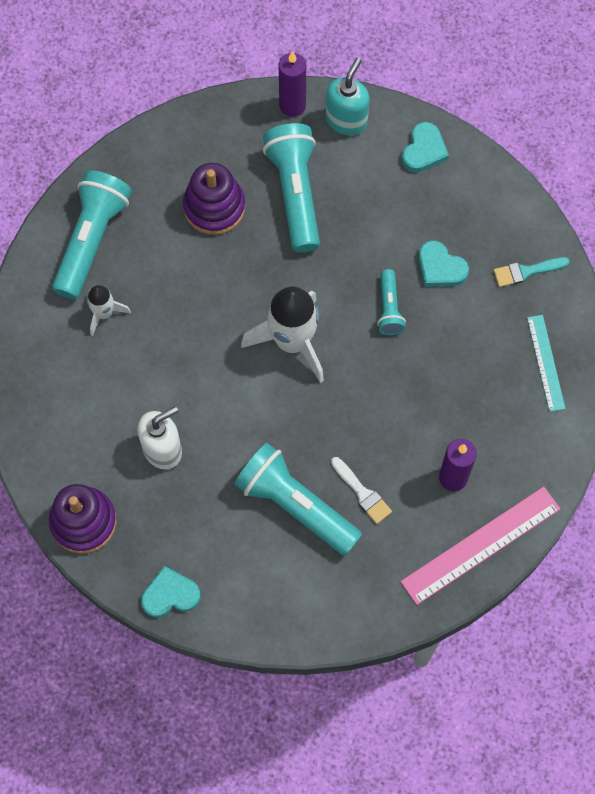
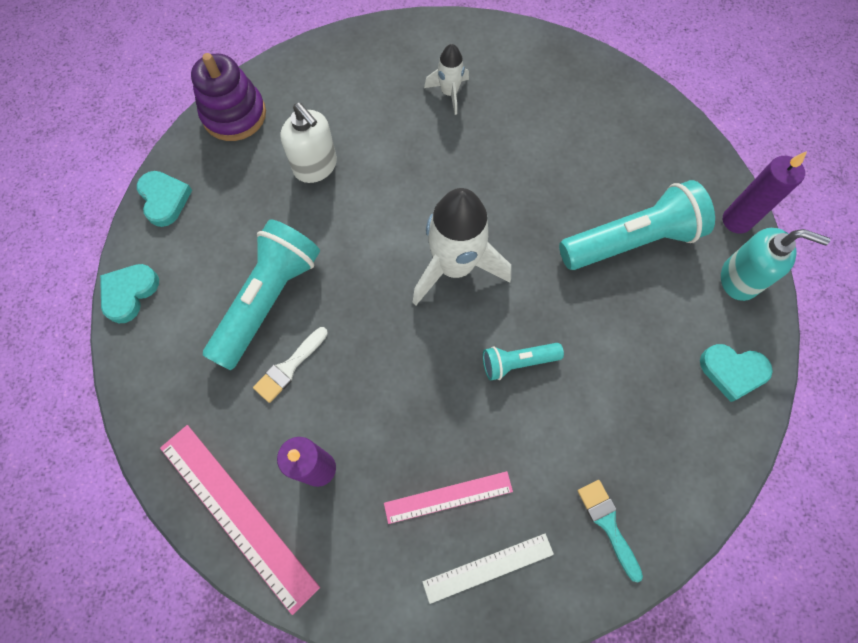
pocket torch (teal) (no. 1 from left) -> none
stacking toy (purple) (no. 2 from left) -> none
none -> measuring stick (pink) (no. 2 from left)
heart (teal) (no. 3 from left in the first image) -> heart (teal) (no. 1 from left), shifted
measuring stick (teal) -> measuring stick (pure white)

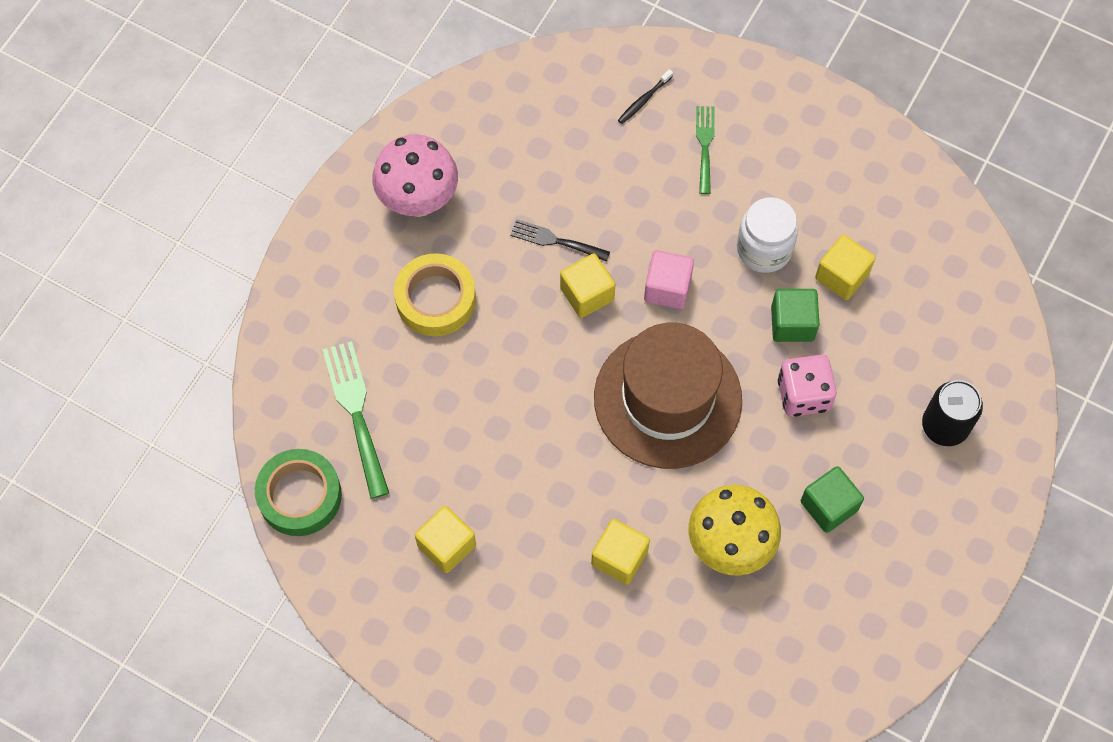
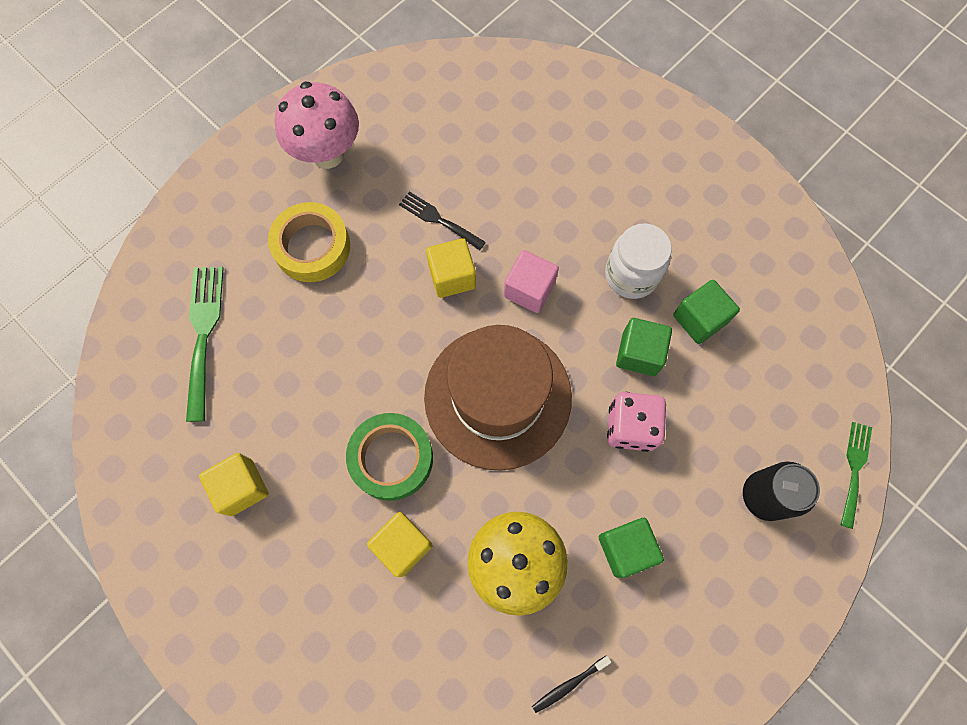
roll of tape (green), shifted
tooth brush (jet-black), shifted
fork (green) (no. 2 from left), shifted
solid cube (bright yellow) (no. 4 from left) -> solid cube (green) (no. 3 from left)

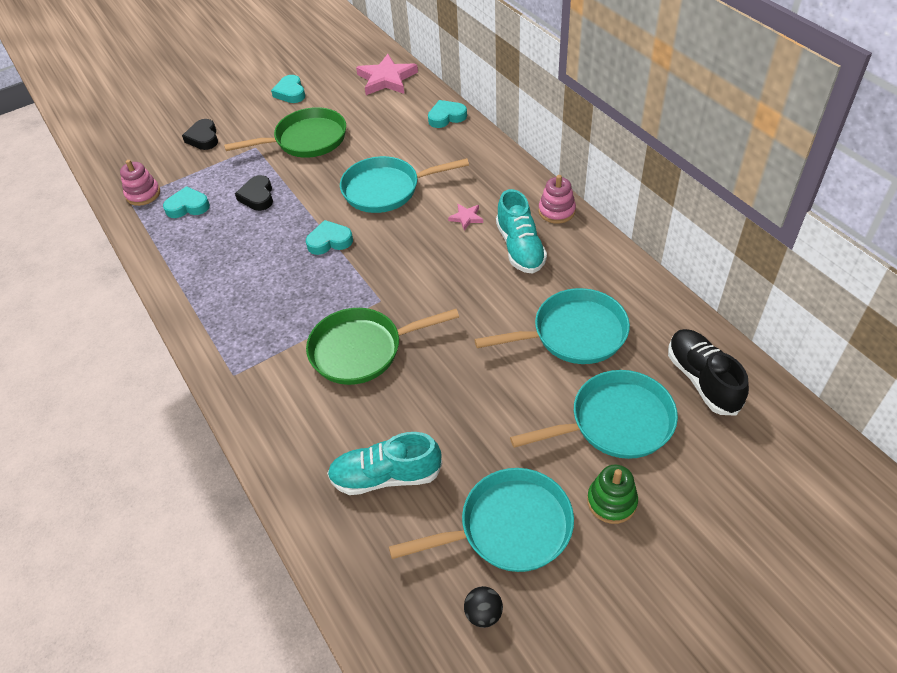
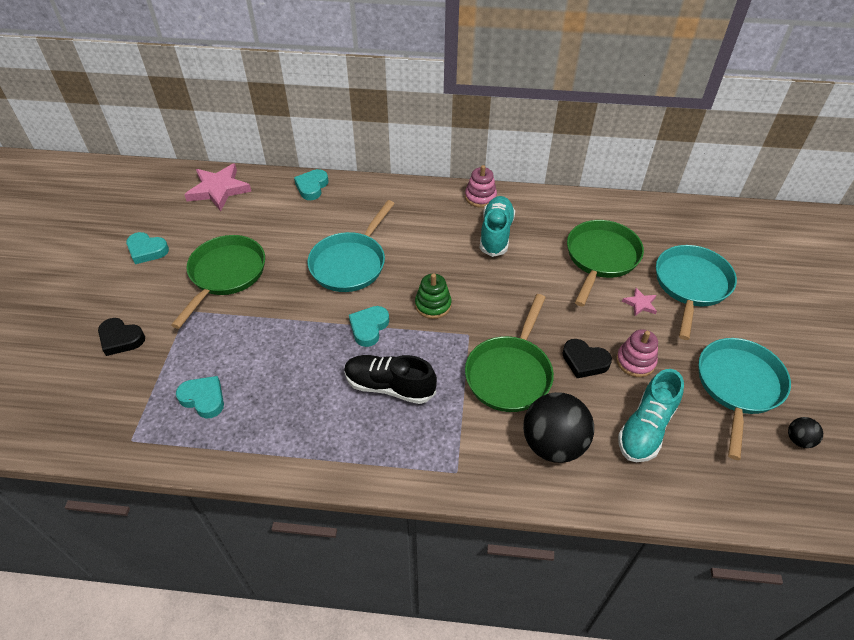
none -> ball (jet-black) (no. 1 from left)
stacking toy (pink) (no. 1 from left in the first image) -> stacking toy (pink) (no. 2 from left), shifted
heart (jet-black) (no. 2 from left), shifted
five-pointed star (pink) (no. 2 from left), shifted
stacking toy (green), shifted
sneaker (jet-black), shifted
skillet (teal) (no. 3 from left) -> skillet (green) (no. 3 from left)
heart (teal) (no. 1 from left in the first image) -> heart (teal) (no. 2 from left), 90 degrees clockwise
sneaker (teal) (no. 2 from left in the first image) -> sneaker (teal) (no. 1 from left), 105 degrees counterclockwise

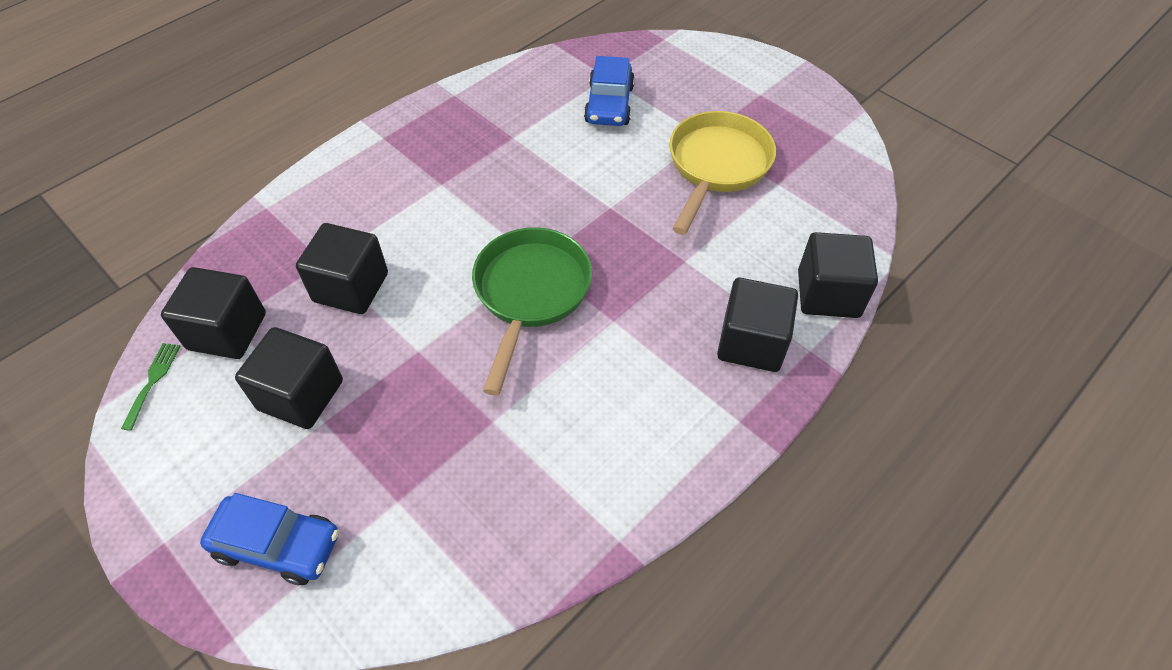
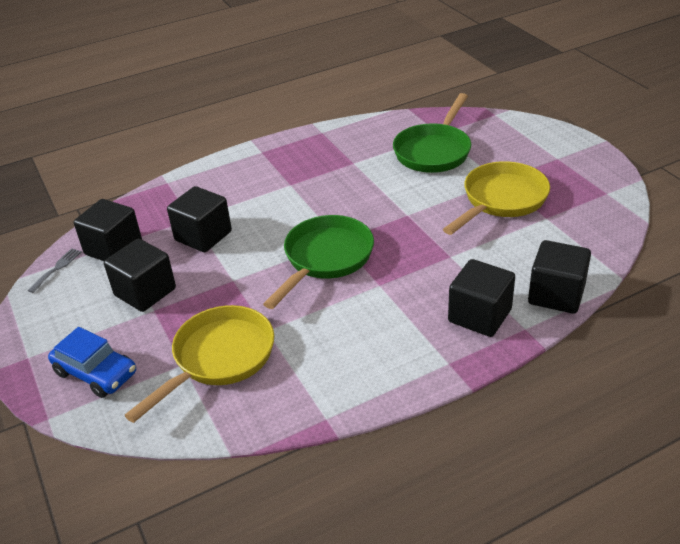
none -> skillet (bright yellow) (no. 1 from left)
toy car (blue) (no. 2 from left) -> skillet (green) (no. 2 from left)
fork (green) -> fork (gray)

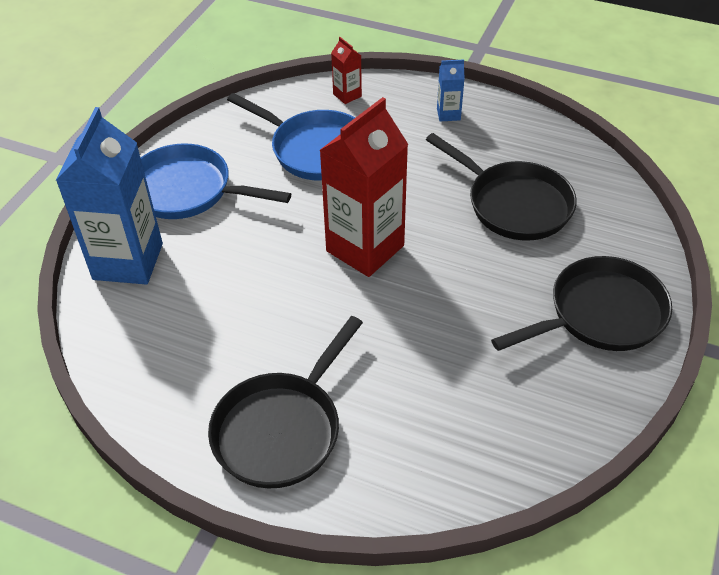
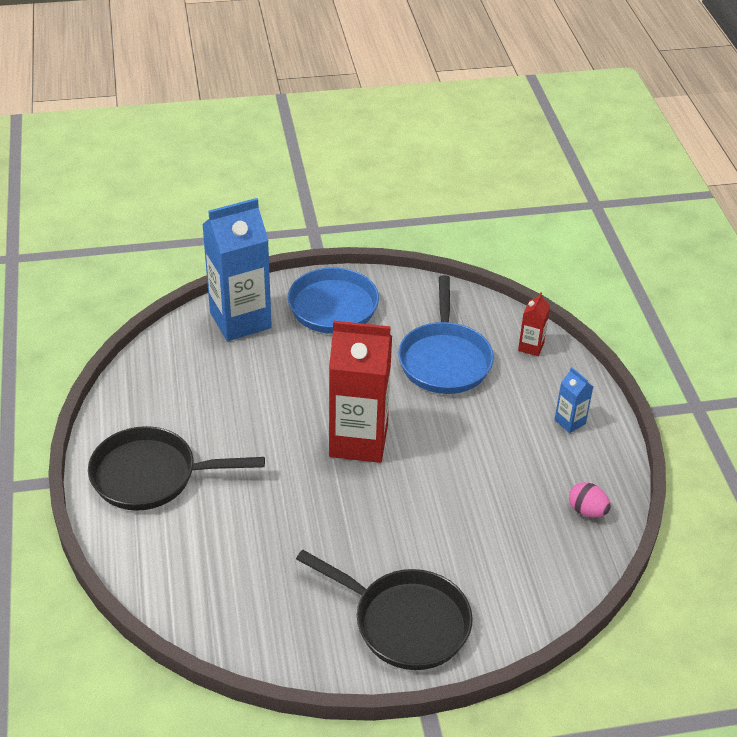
skillet (jet-black) (no. 2 from left) -> none
none -> egg shape (pink)

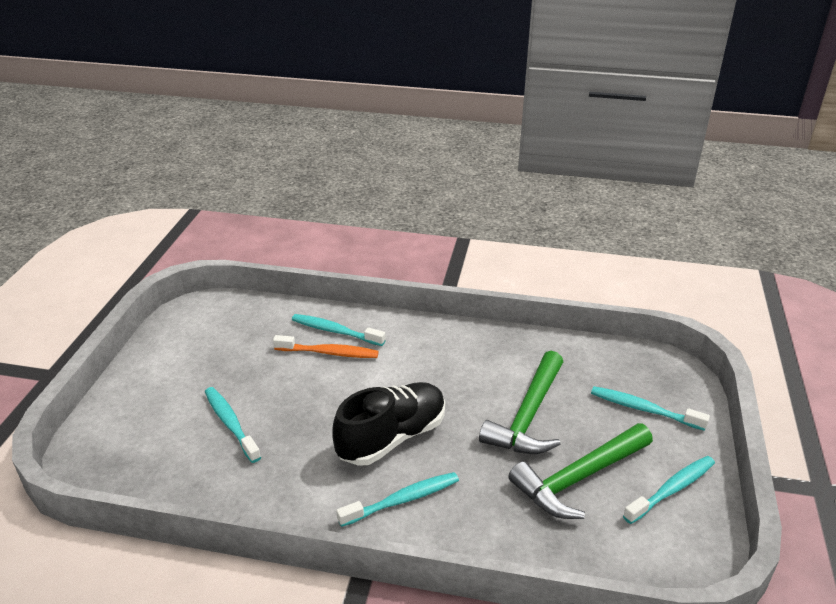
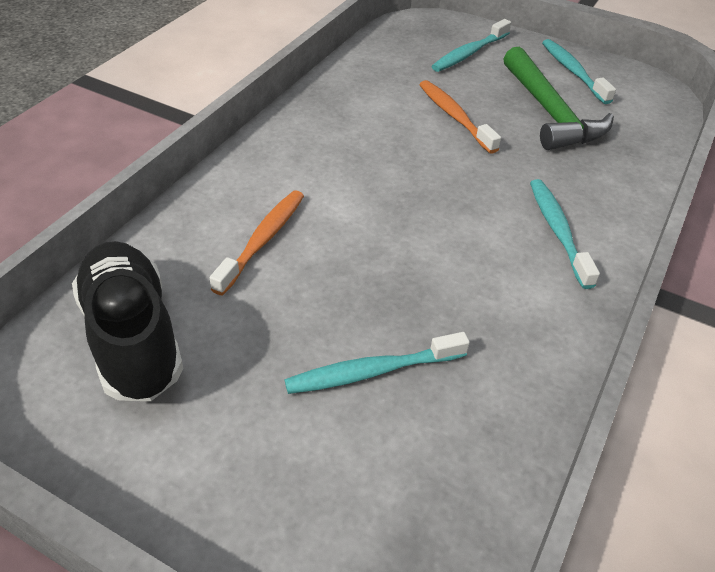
tooth brush (teal) (no. 2 from left) -> none
sneaker (jet-black), shifted
hammer (green) (no. 1 from left) -> tooth brush (orange-coloured) (no. 2 from left)

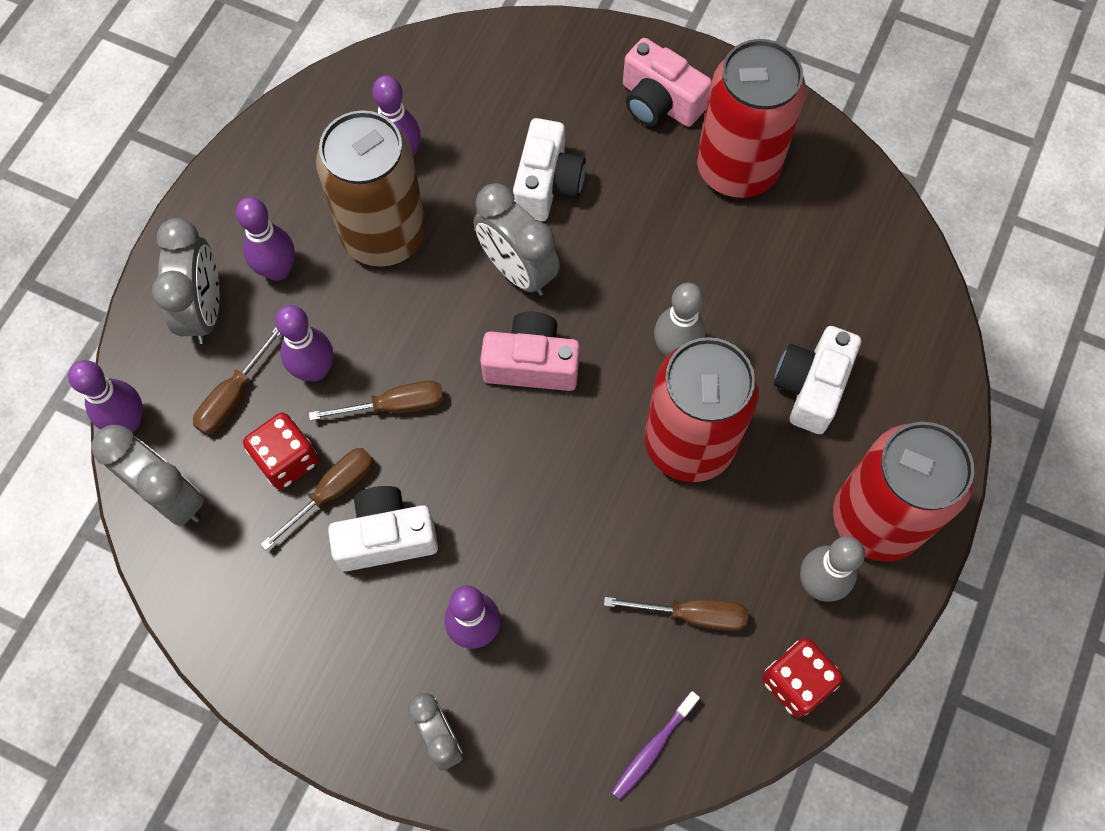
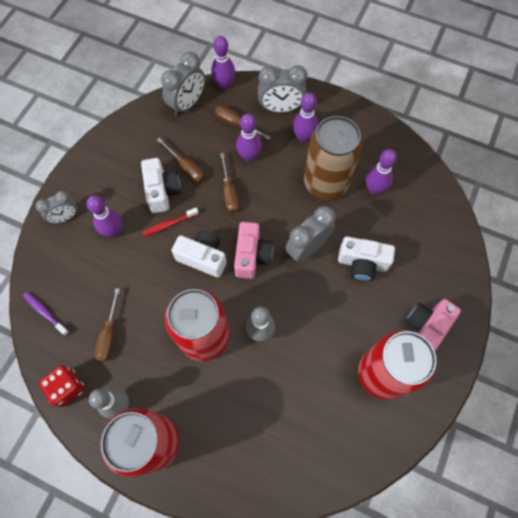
game die (scarlet) (no. 1 from left) -> none
none -> tooth brush (scarlet)
camera (pure white) (no. 3 from left in the first image) -> camera (pure white) (no. 2 from left), shifted

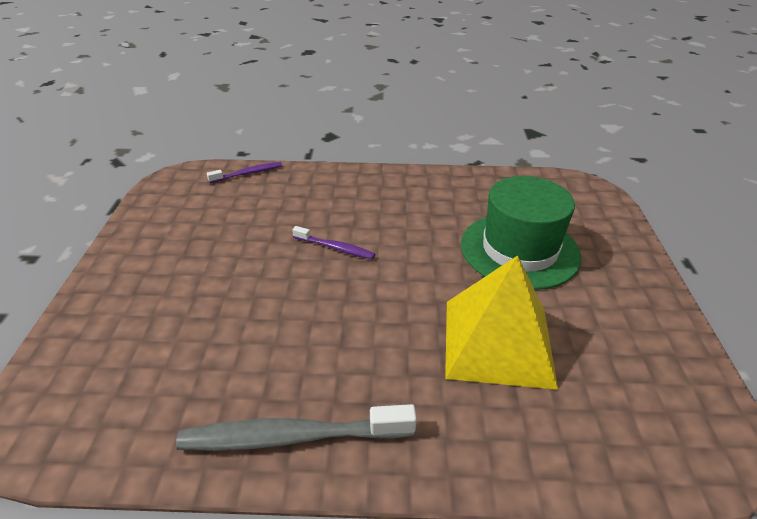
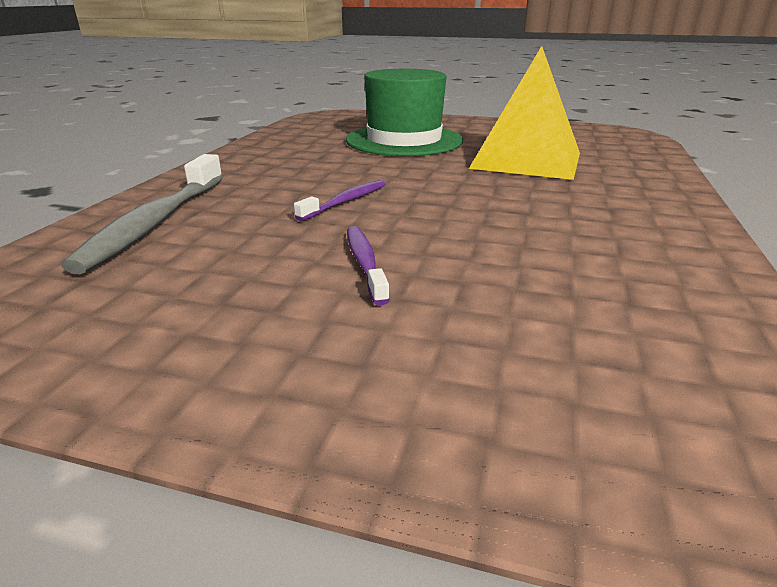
tooth brush (gray), shifted
tooth brush (purple) (no. 1 from left in the first image) -> tooth brush (purple) (no. 2 from left), shifted

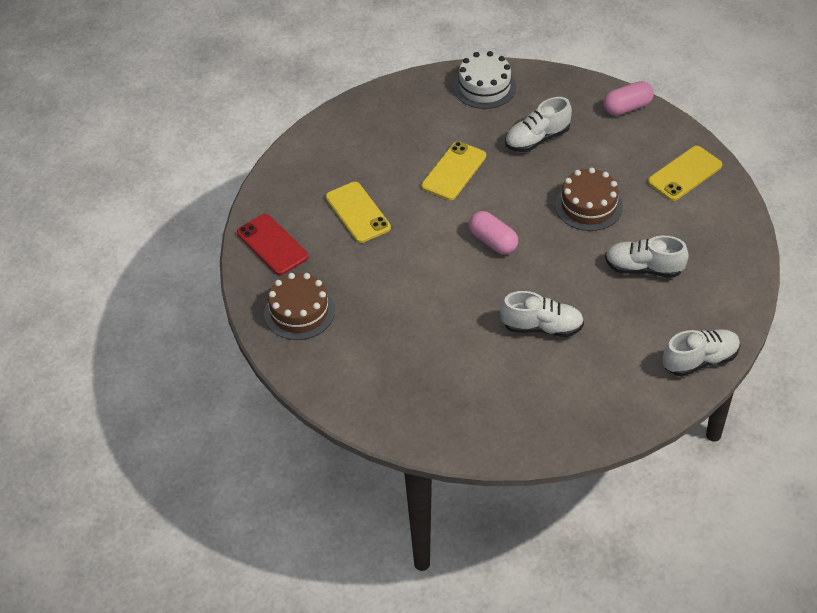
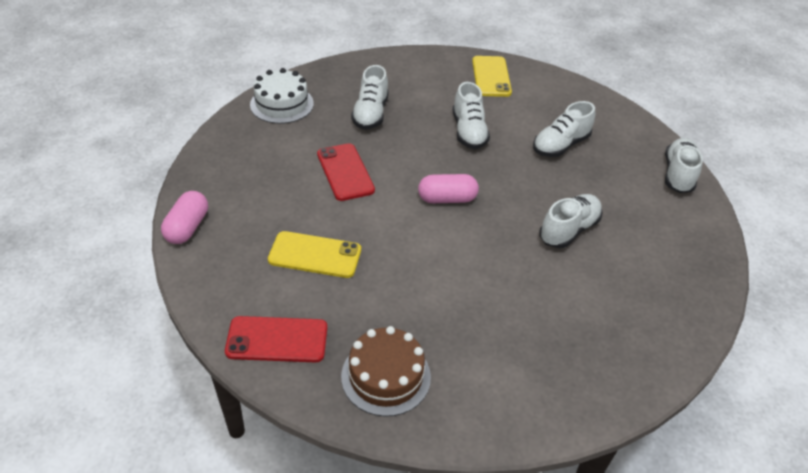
pill (pink) (no. 2 from left in the first image) -> pill (pink) (no. 1 from left), shifted
layer cake (brown) (no. 2 from left) -> sneaker (pure white) (no. 2 from left)
smartphone (bright yellow) (no. 2 from left) -> smartphone (scarlet) (no. 2 from left)

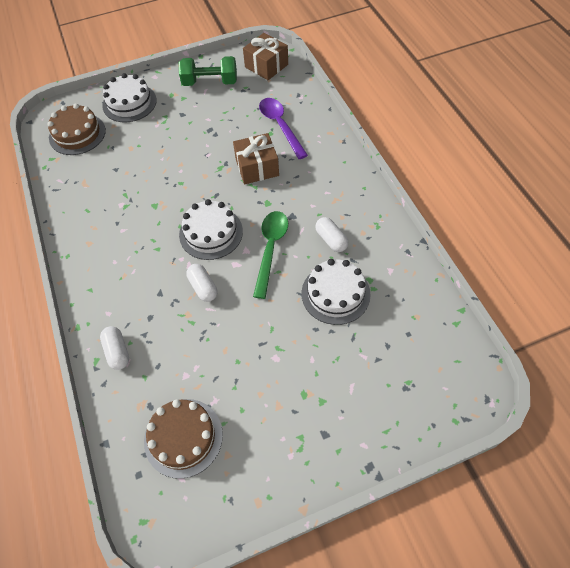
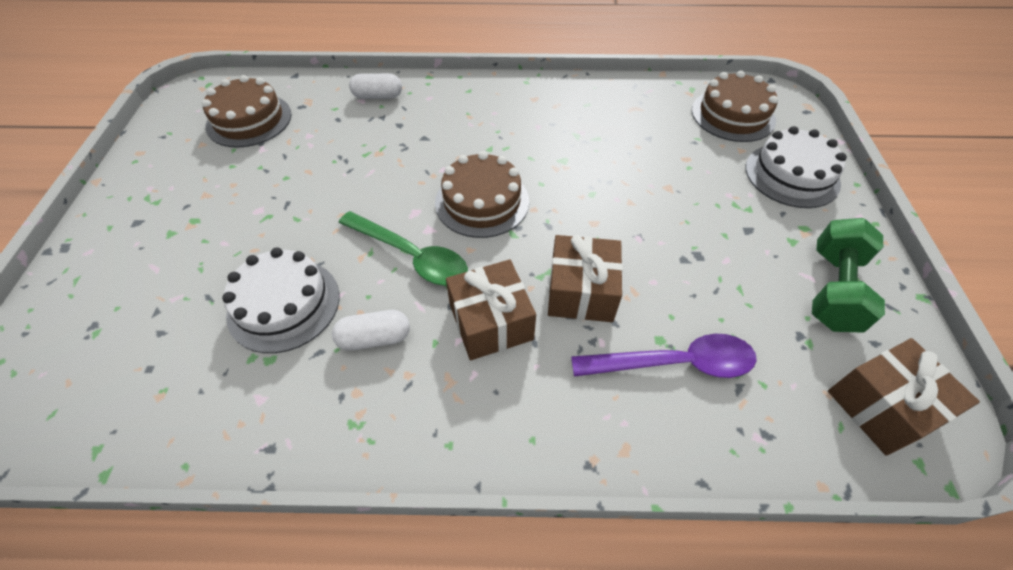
pill (pure white) (no. 2 from left) -> none
none -> gift (brown) (no. 1 from left)
layer cake (pure white) (no. 2 from left) -> layer cake (brown) (no. 2 from left)

